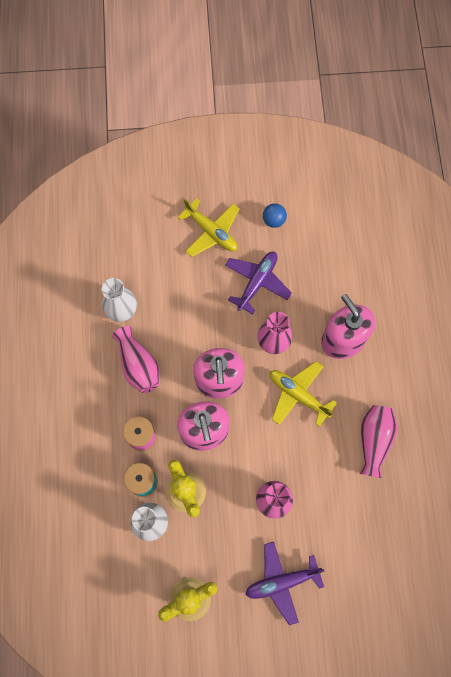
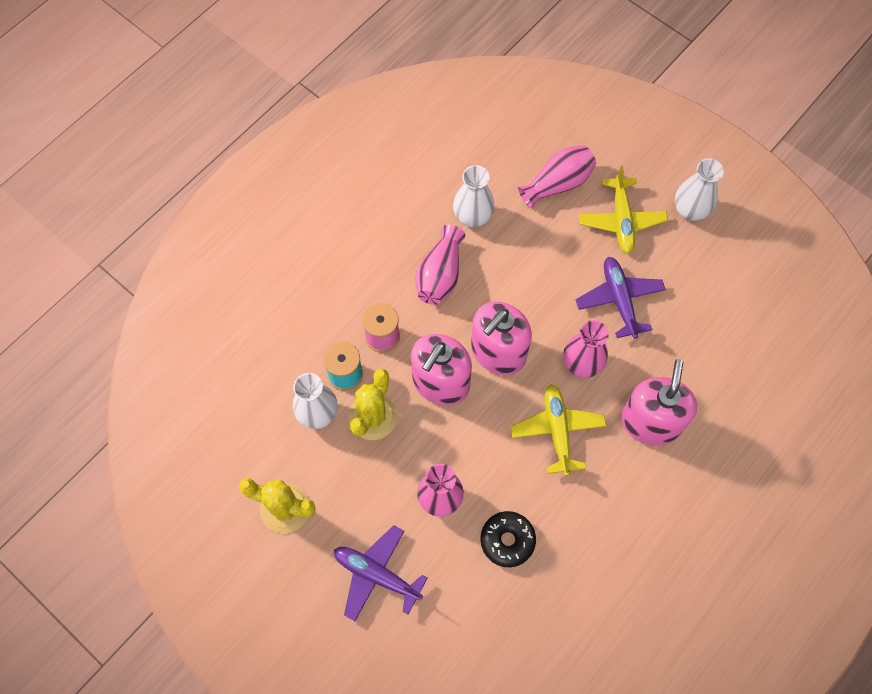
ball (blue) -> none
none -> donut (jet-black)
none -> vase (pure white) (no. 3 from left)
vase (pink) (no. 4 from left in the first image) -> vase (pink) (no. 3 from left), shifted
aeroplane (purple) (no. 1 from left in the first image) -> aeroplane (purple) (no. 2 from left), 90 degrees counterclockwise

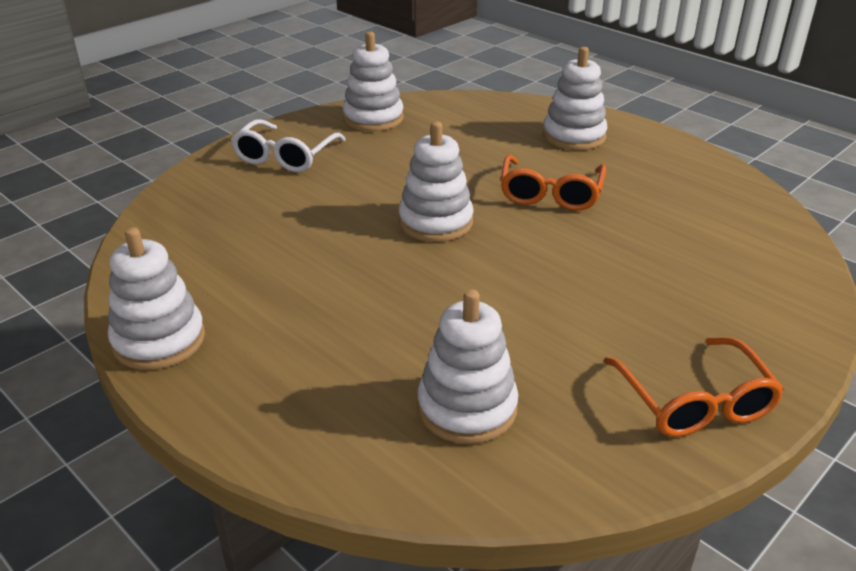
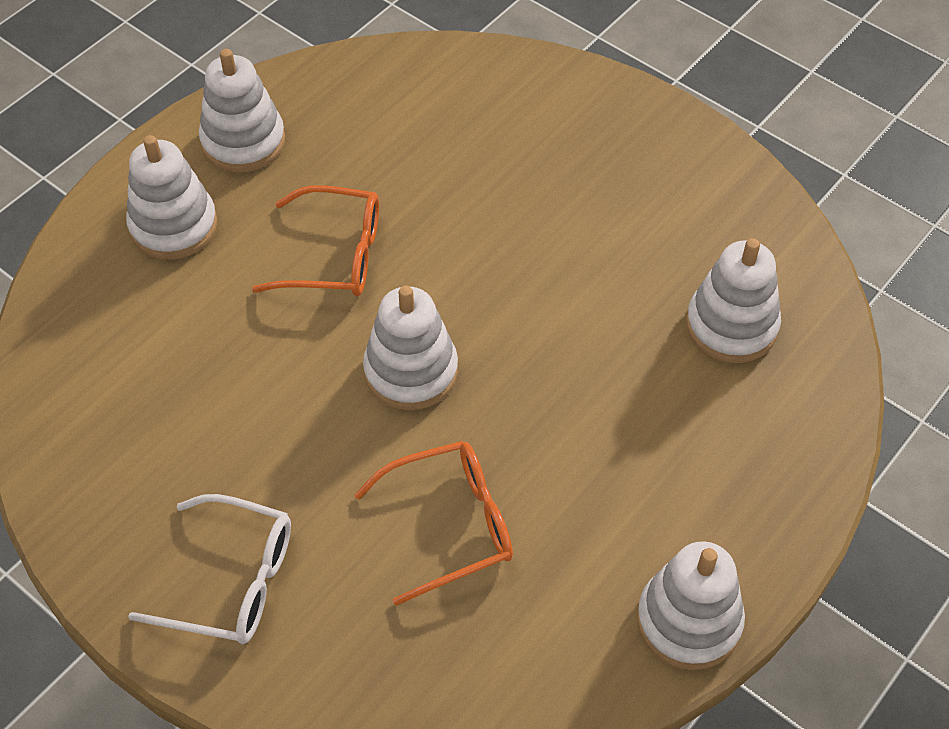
stacking toy (pure white) (no. 2 from left), shifted
eyeglasses (orange-coloured) (no. 2 from left), shifted

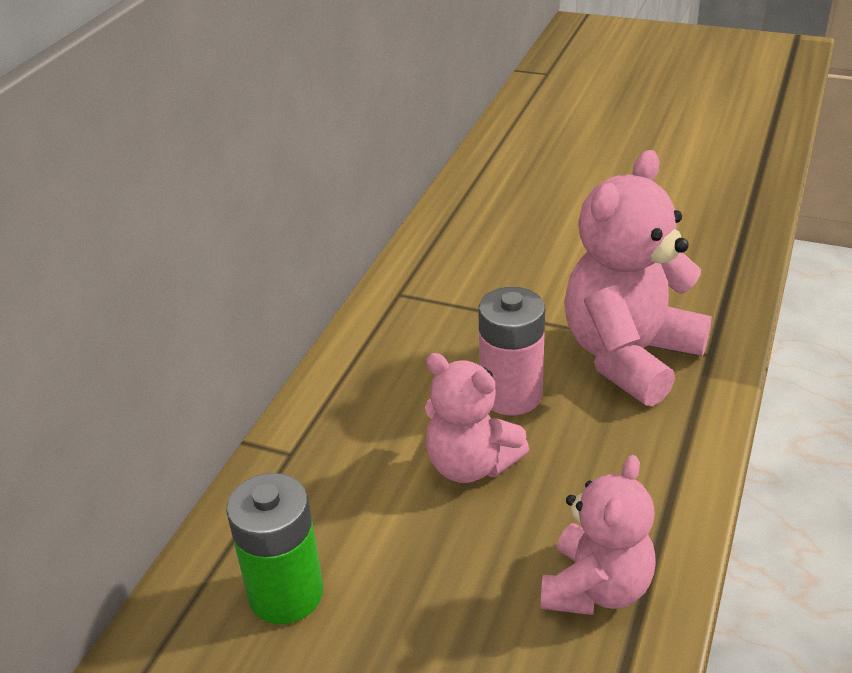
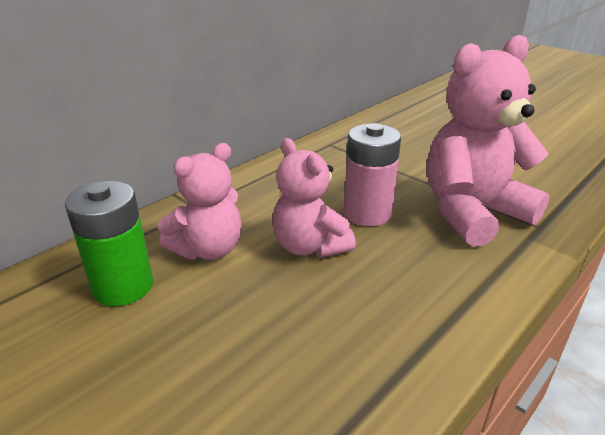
teddy bear (pink) (no. 2 from left in the first image) -> teddy bear (pink) (no. 1 from left), shifted

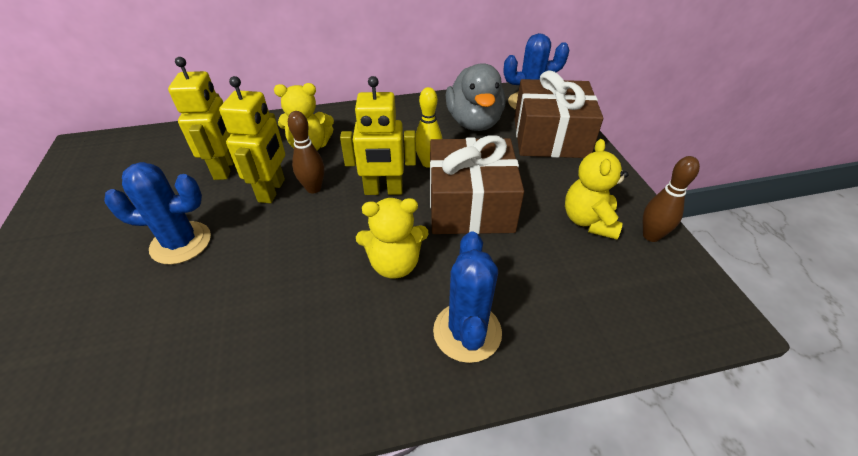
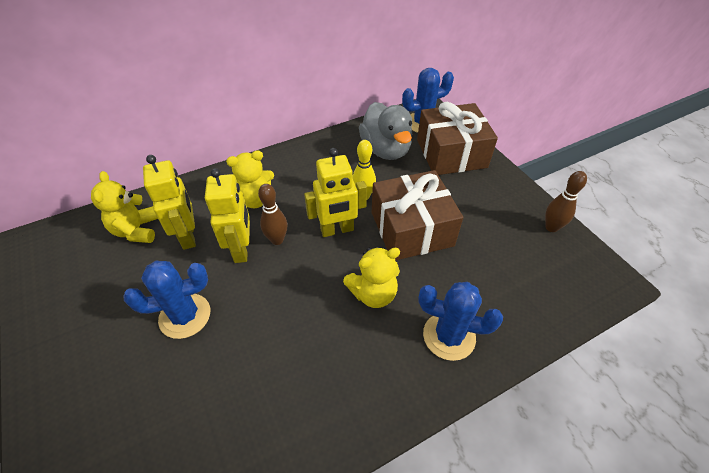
teddy bear (bright yellow) (no. 3 from left in the first image) -> teddy bear (bright yellow) (no. 1 from left), shifted
prickly plant (blue) (no. 2 from left in the first image) -> prickly plant (blue) (no. 3 from left), 60 degrees counterclockwise

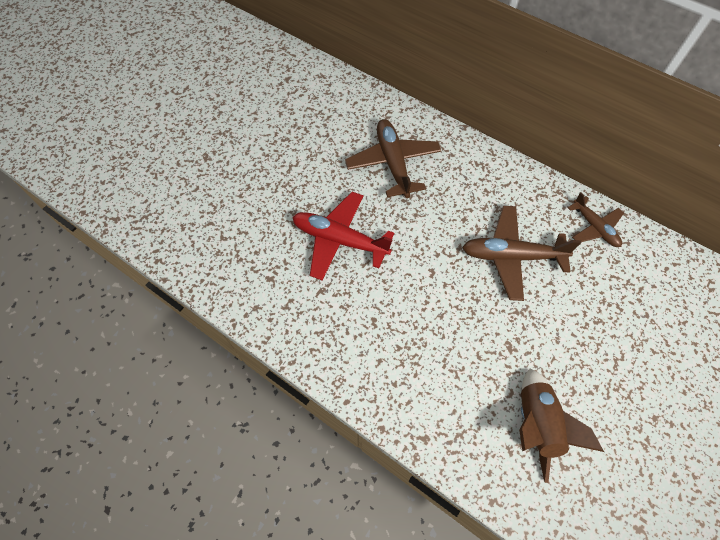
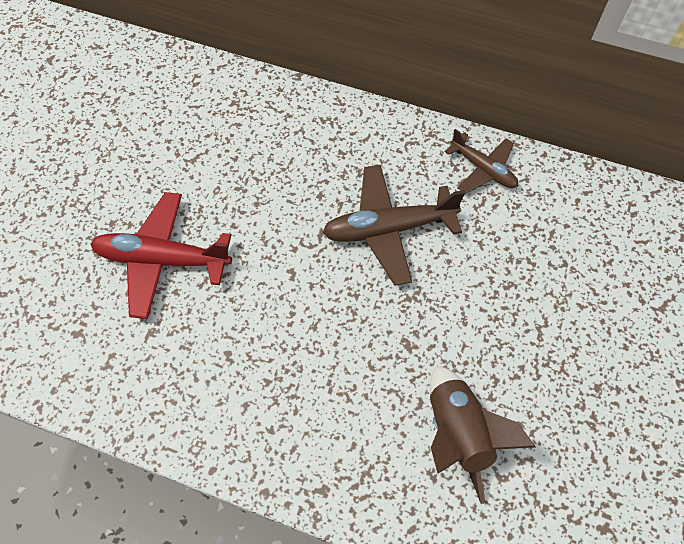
aeroplane (brown) (no. 1 from left) -> none

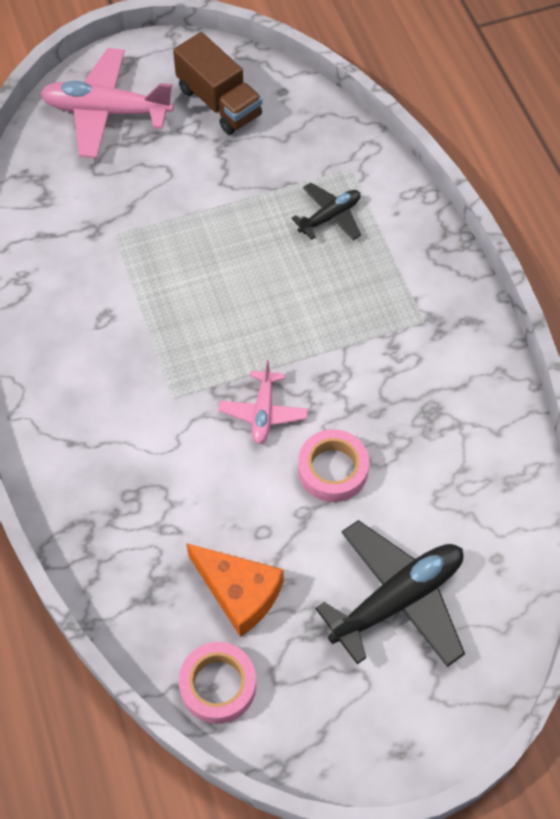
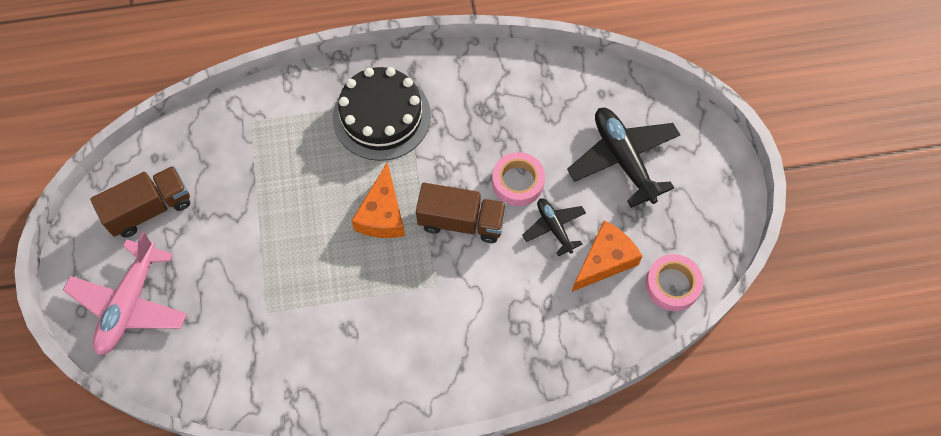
none -> layer cake (jet-black)
none -> piece of cheese (orange-coloured) (no. 1 from left)
aeroplane (jet-black) (no. 1 from left), shifted
aeroplane (pink) (no. 2 from left) -> toy truck (brown) (no. 2 from left)

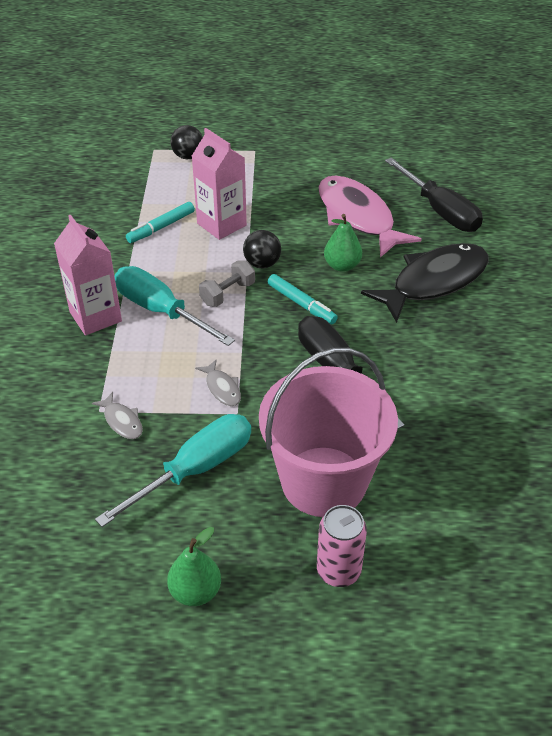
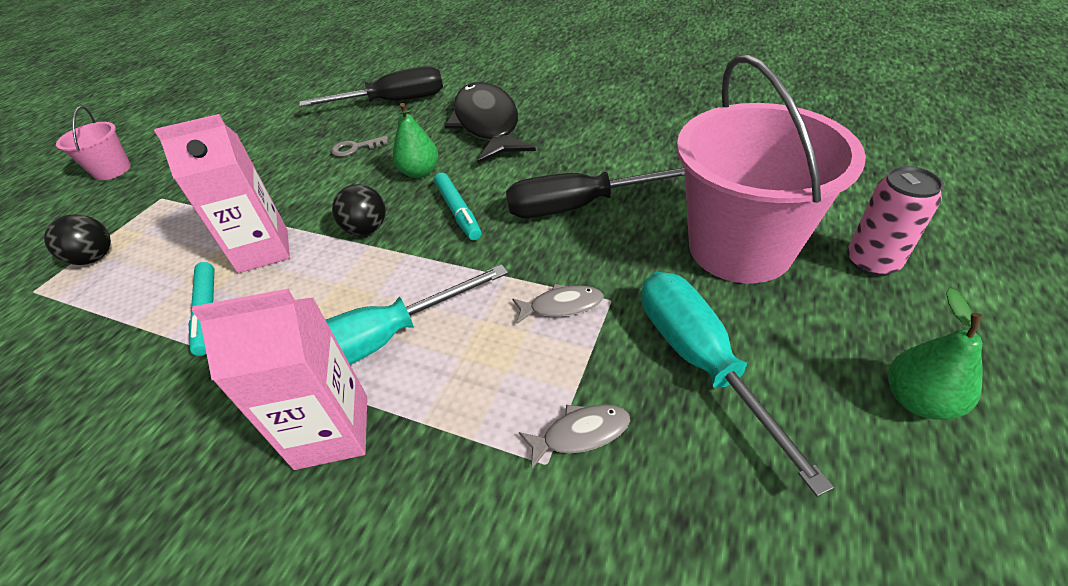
hand weight (gray) -> none
none -> bucket (pink) (no. 1 from left)
fish figure (pink) -> door key (gray)
felt pen (teal) (no. 2 from left), 90 degrees clockwise

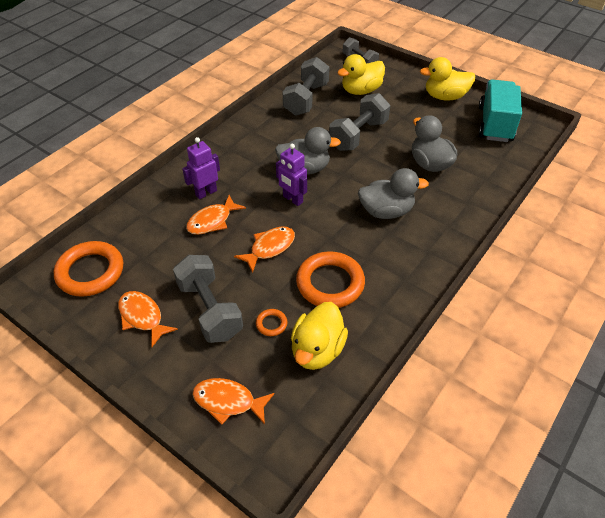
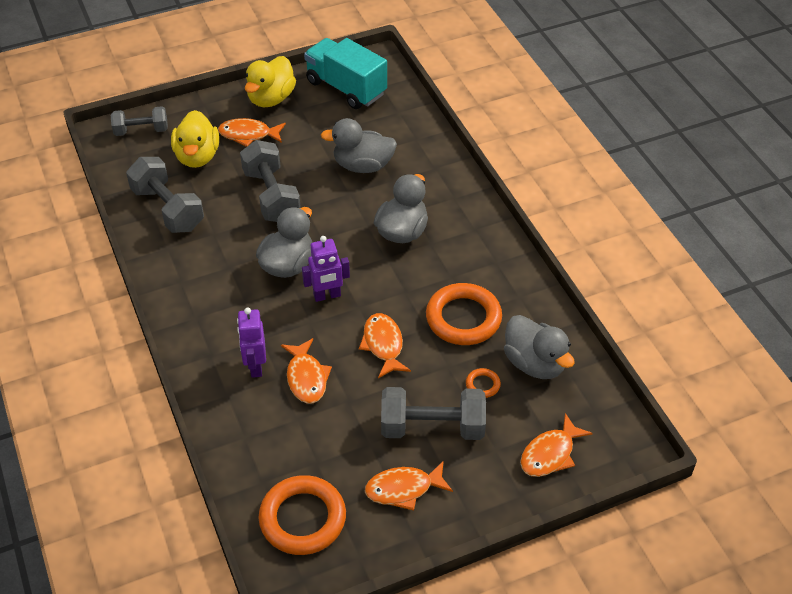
none -> fish figure (orange-coloured) (no. 1 from left)
rubber duck (bright yellow) (no. 1 from left) -> rubber duck (gray) (no. 4 from left)

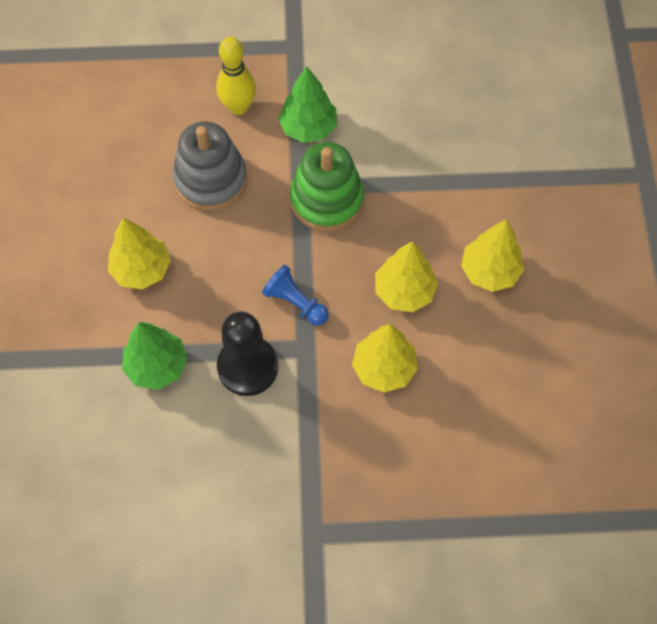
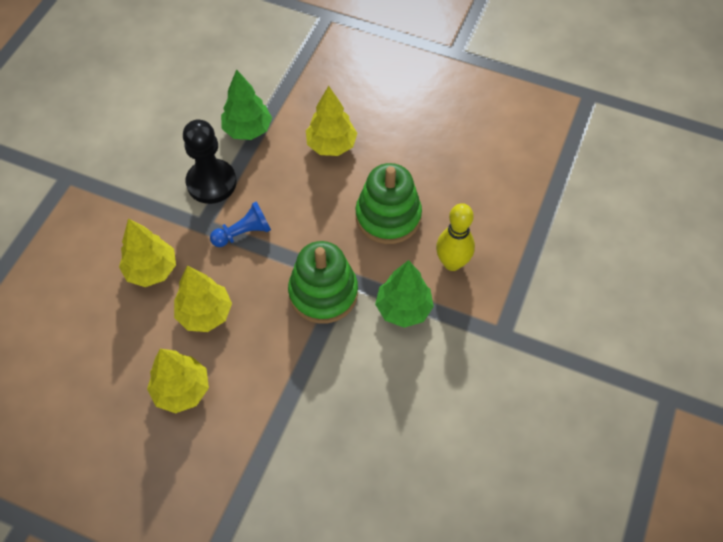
stacking toy (gray) -> stacking toy (green) (no. 2 from left)

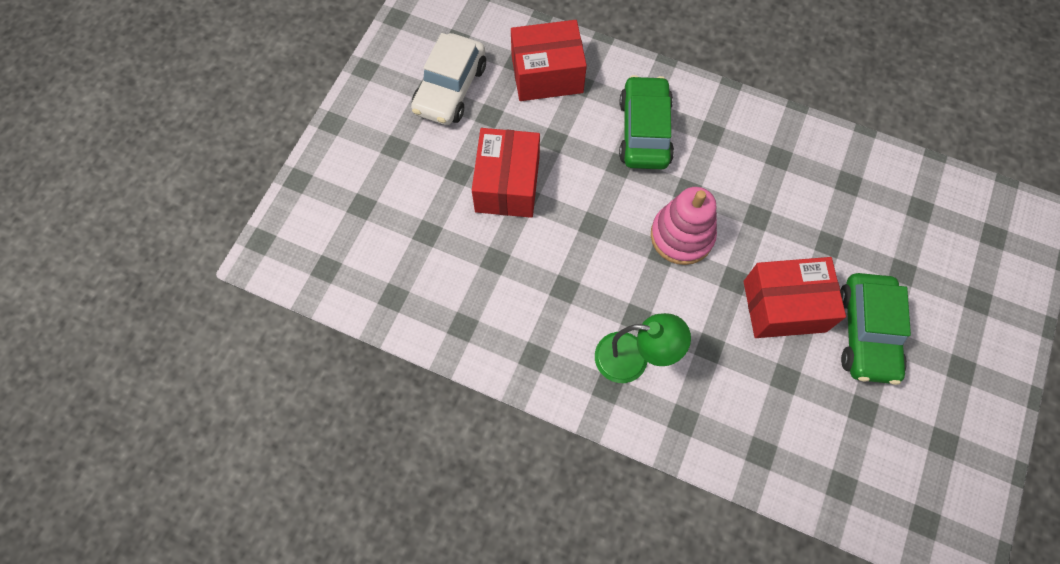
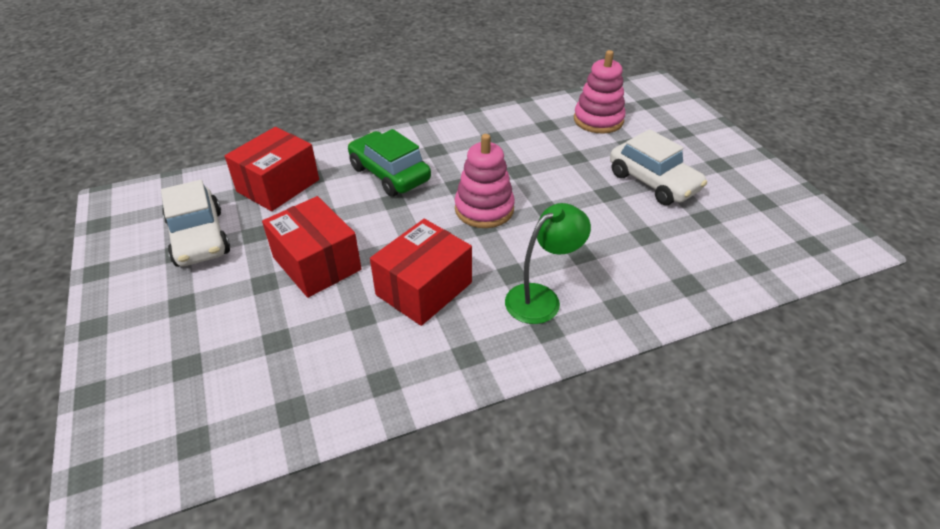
none -> stacking toy (pink) (no. 2 from left)
package (scarlet) (no. 3 from left), shifted
toy car (green) (no. 2 from left) -> toy car (pure white) (no. 2 from left)

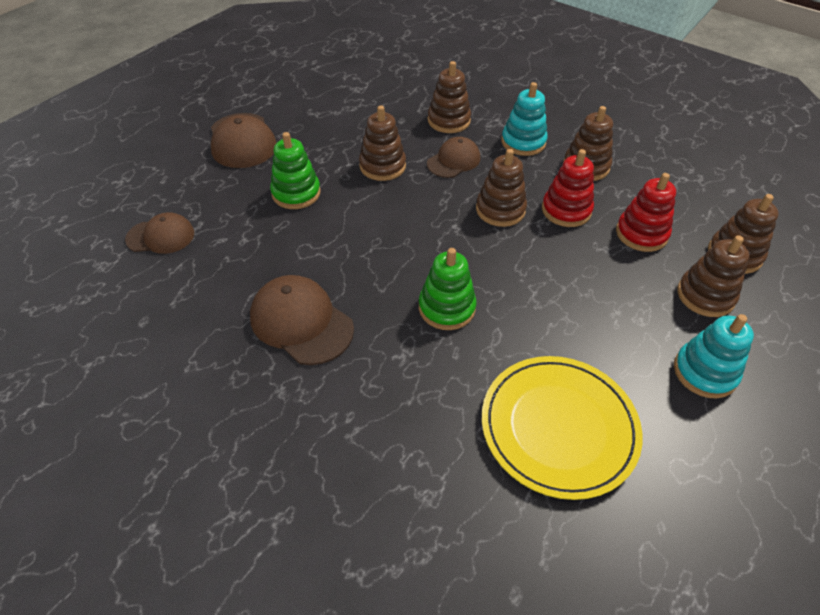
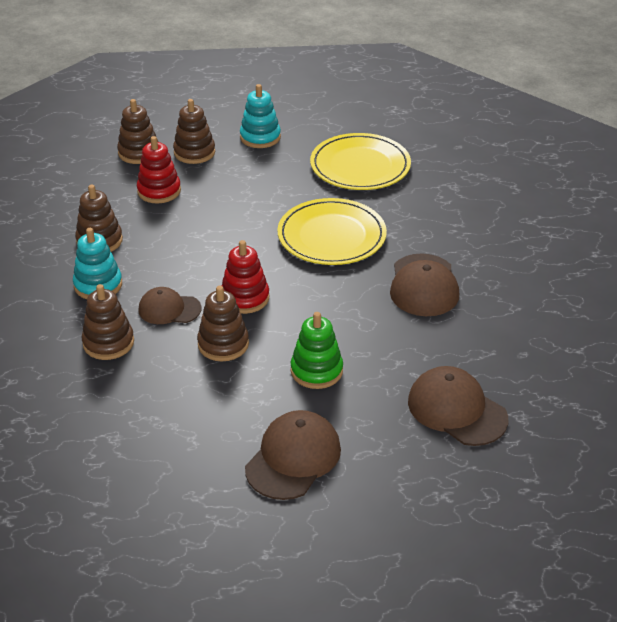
stacking toy (brown) (no. 3 from left) -> none
stacking toy (scarlet) (no. 1 from left in the first image) -> stacking toy (scarlet) (no. 2 from left), shifted
stacking toy (green) (no. 2 from left) -> dinner plate (bright yellow) (no. 1 from left)
cap (brown) (no. 1 from left in the first image) -> cap (brown) (no. 4 from left), x1.53

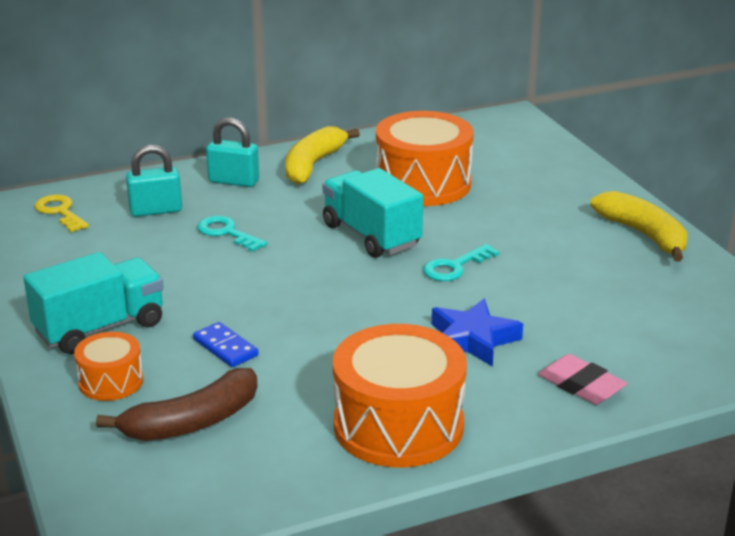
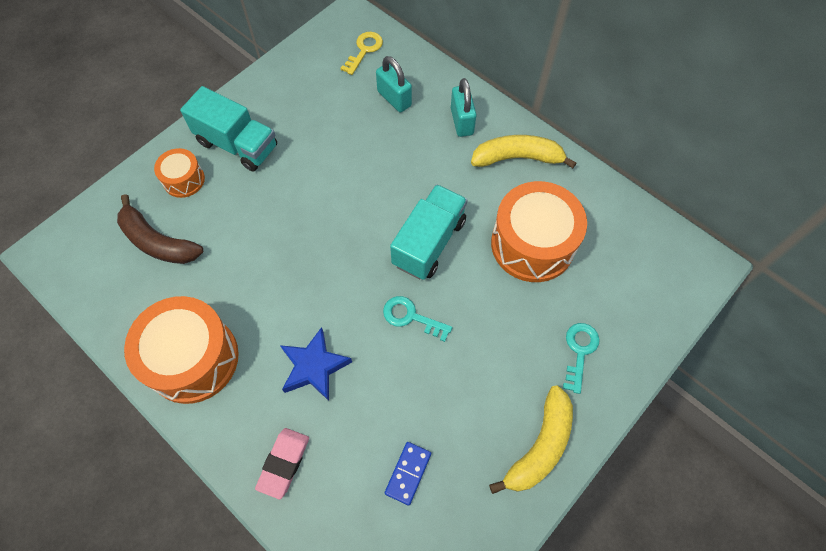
domino (blue), shifted
door key (teal) (no. 1 from left in the first image) -> door key (teal) (no. 2 from left), shifted

